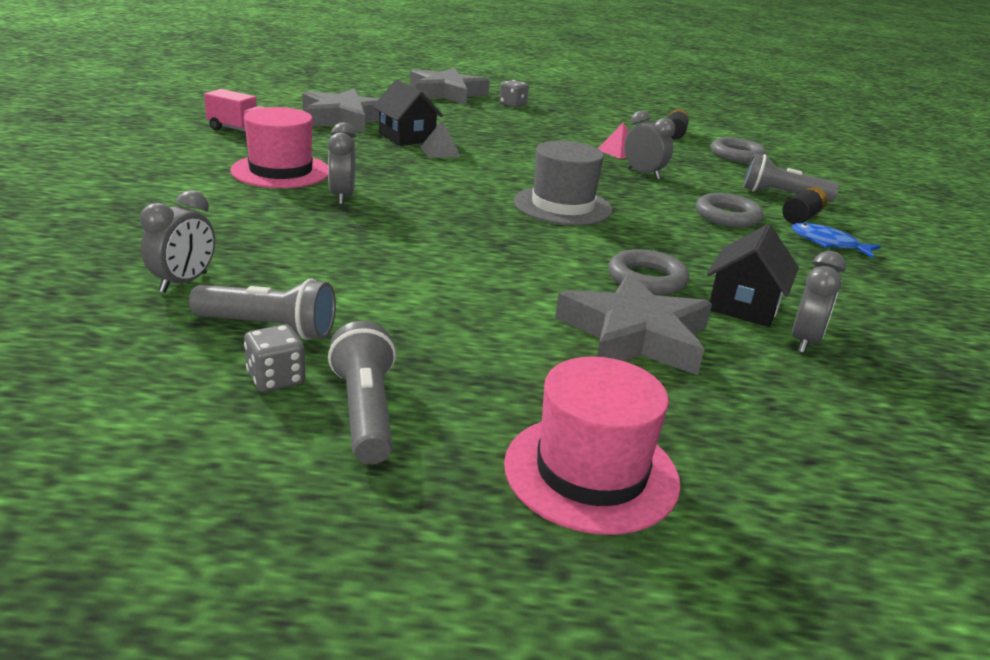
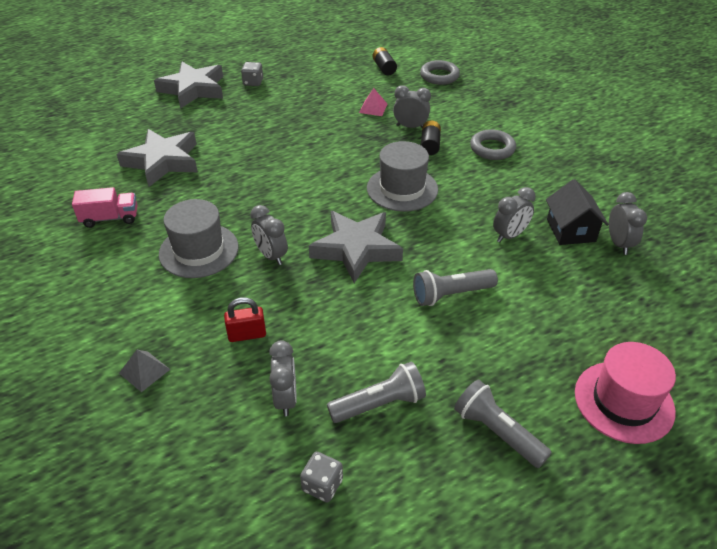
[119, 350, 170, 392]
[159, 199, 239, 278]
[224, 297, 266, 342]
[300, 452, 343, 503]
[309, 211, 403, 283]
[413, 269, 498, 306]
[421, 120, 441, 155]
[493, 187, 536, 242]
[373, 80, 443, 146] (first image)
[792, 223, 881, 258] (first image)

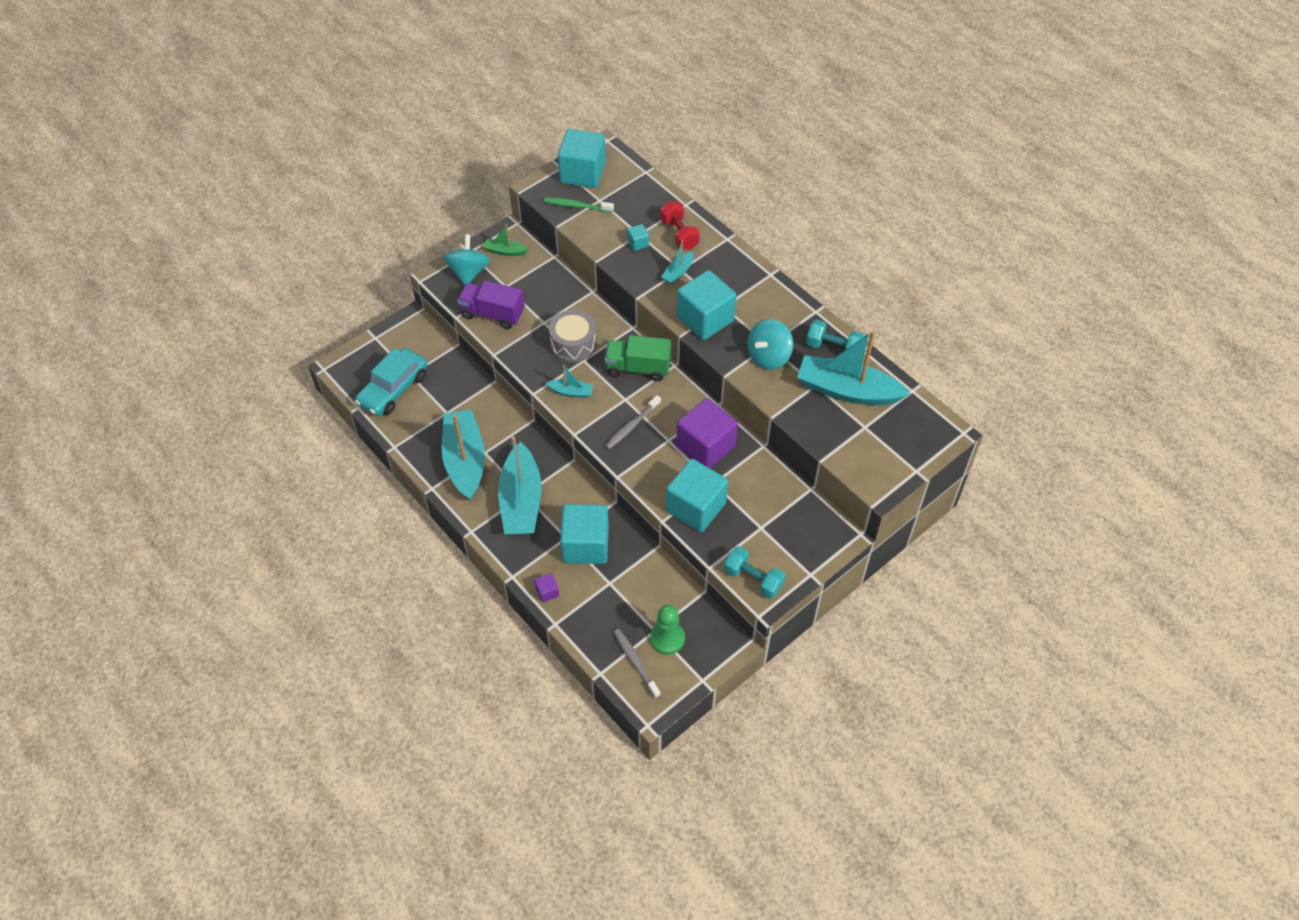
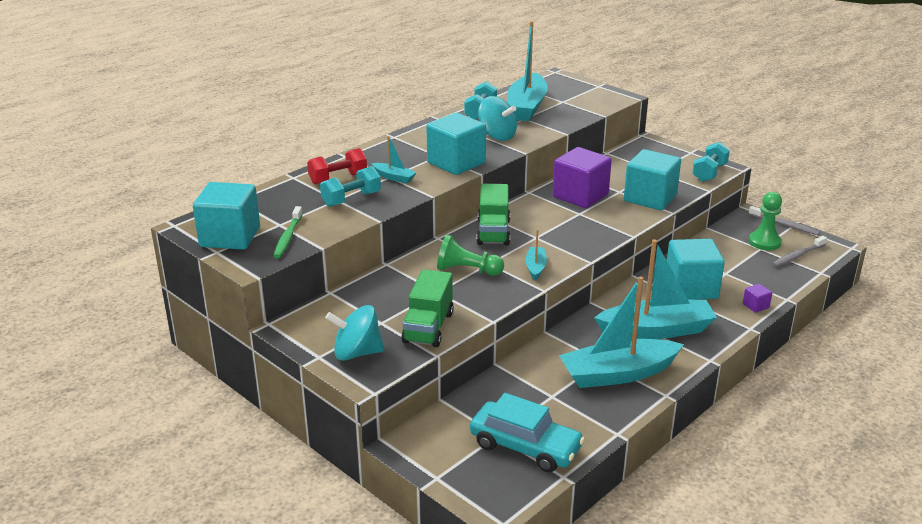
[320, 166, 381, 207]
[401, 269, 454, 347]
[437, 235, 504, 276]
[749, 206, 820, 235]
[483, 224, 528, 256] (first image)

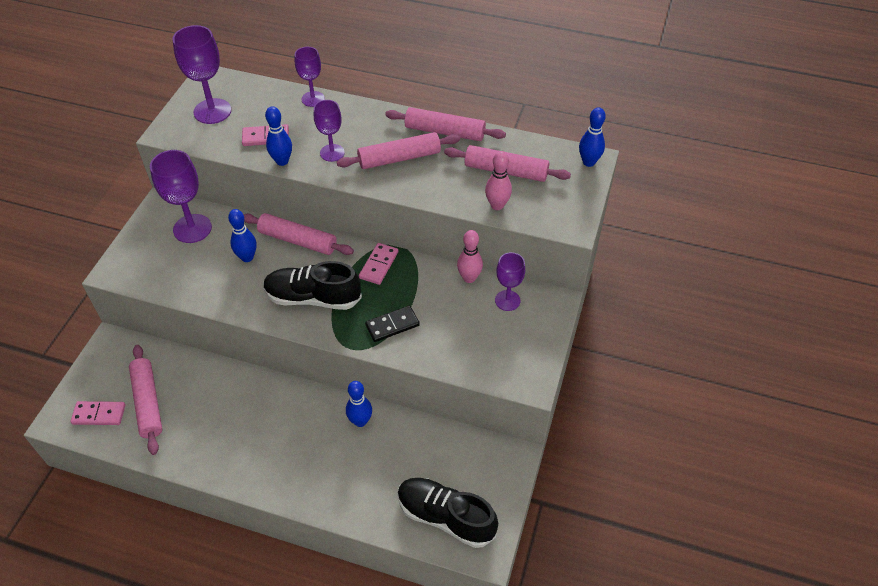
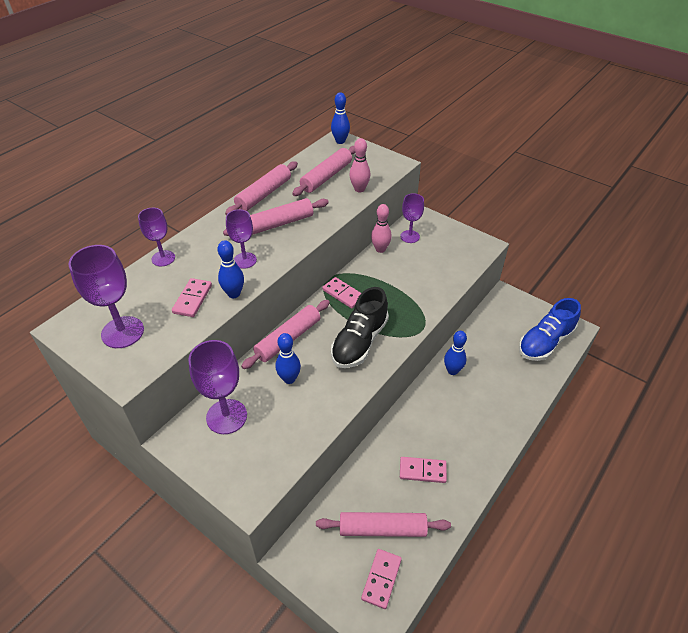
[223, 198, 329, 236]
[400, 457, 447, 483]
[519, 298, 581, 361]
[365, 305, 420, 342] (first image)

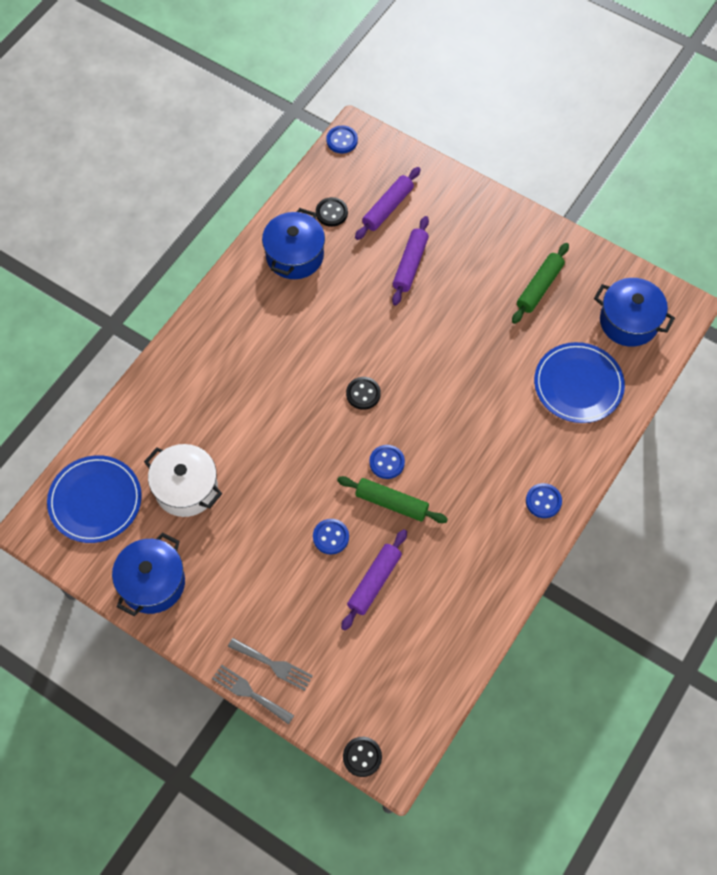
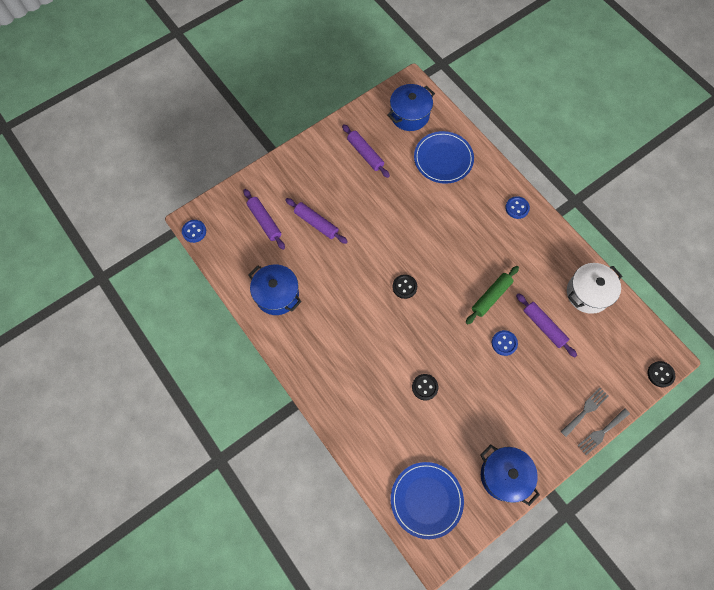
[342, 124, 390, 178]
[412, 374, 438, 400]
[567, 263, 622, 314]
[369, 445, 405, 479] (first image)

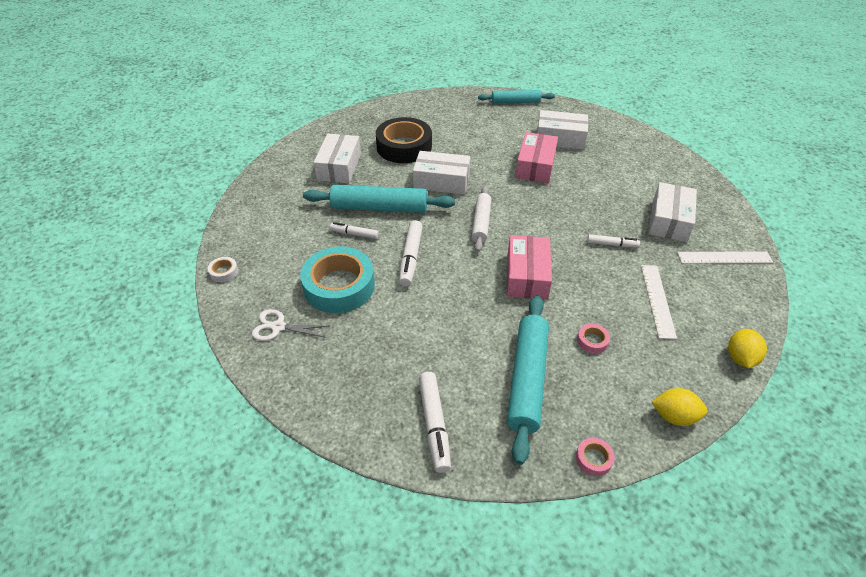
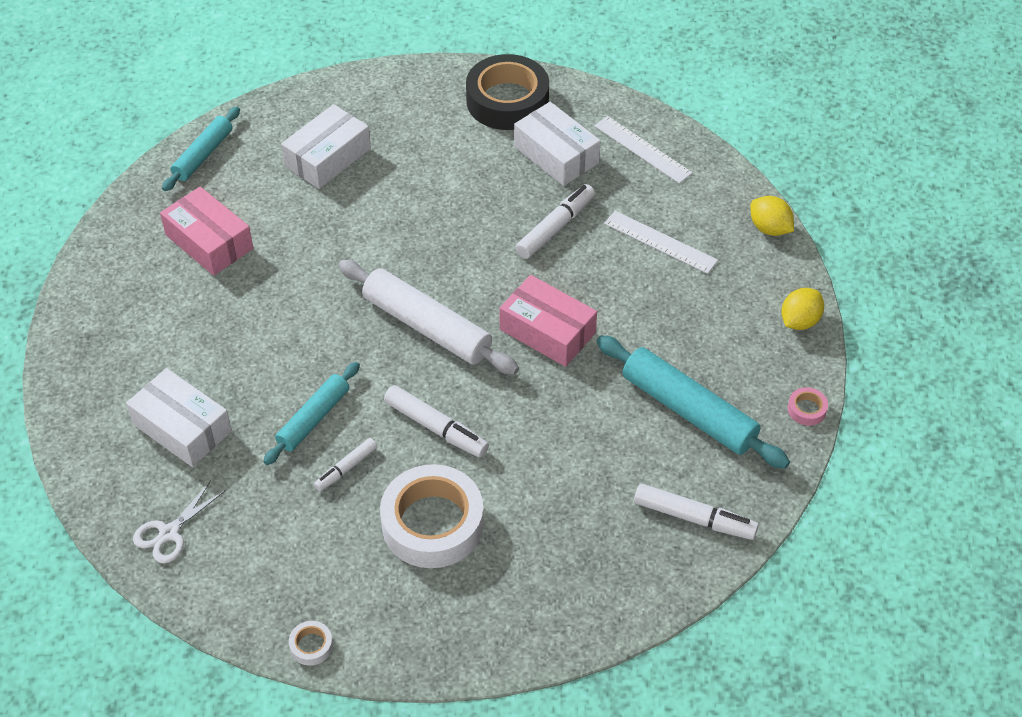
[133, 481, 226, 564]
[160, 187, 253, 276]
[263, 362, 360, 465]
[338, 260, 519, 375]
[380, 464, 484, 568]
[466, 54, 549, 130]
[515, 184, 595, 259]
[594, 116, 693, 183]
[413, 151, 470, 195] (first image)
[577, 324, 610, 354] (first image)

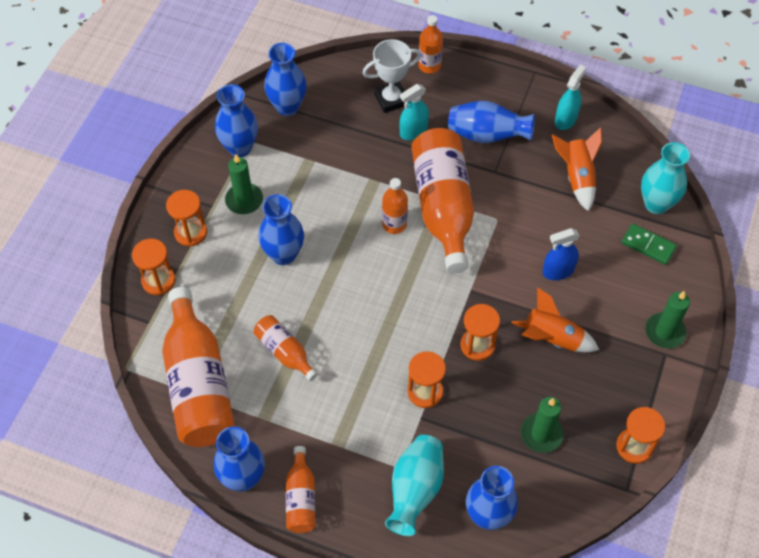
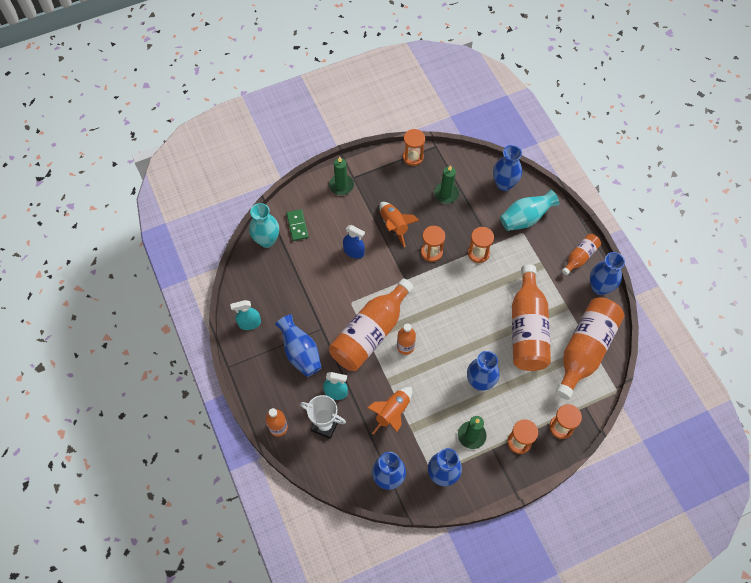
[367, 387, 412, 435]
[512, 265, 551, 371]

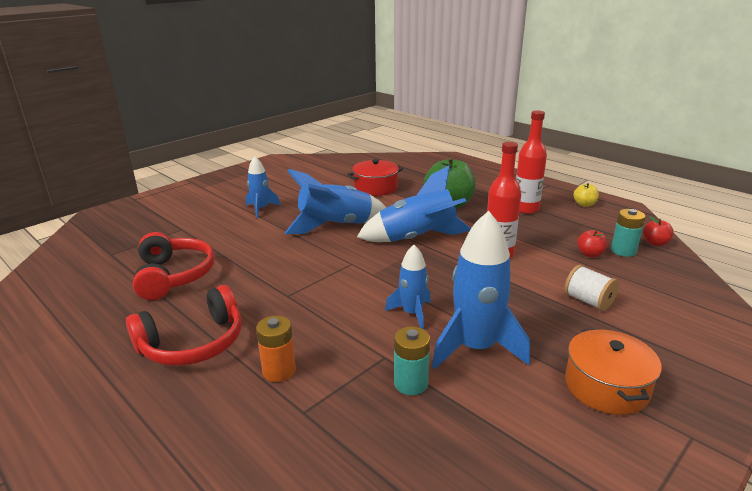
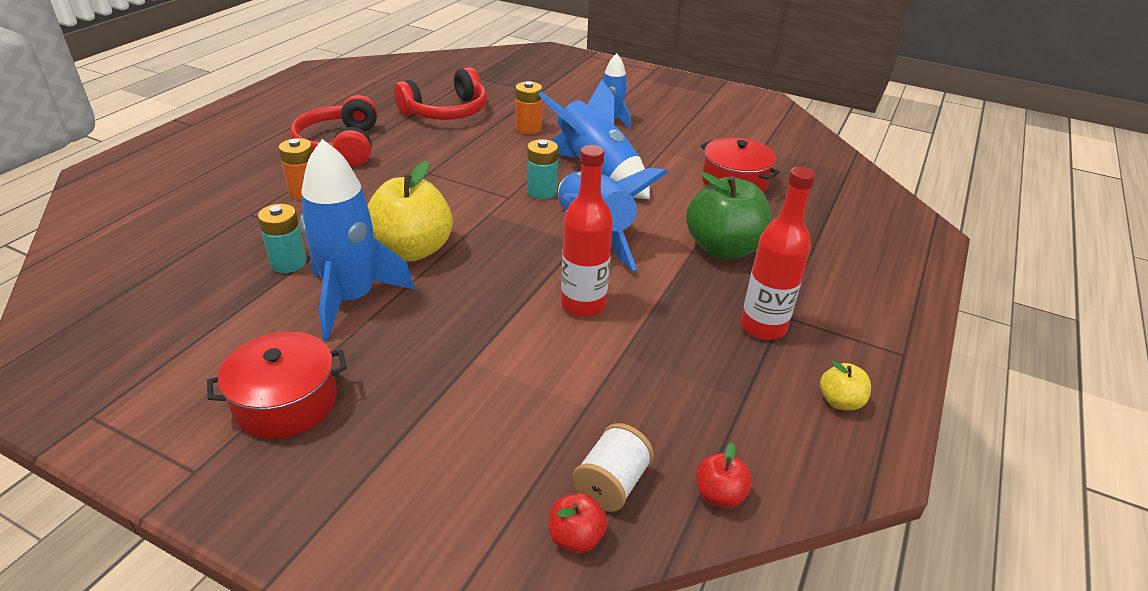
[207, 332, 347, 439]
[290, 95, 377, 166]
[367, 160, 453, 262]
[515, 81, 542, 134]
[527, 139, 558, 199]
[549, 493, 608, 553]
[572, 423, 654, 512]

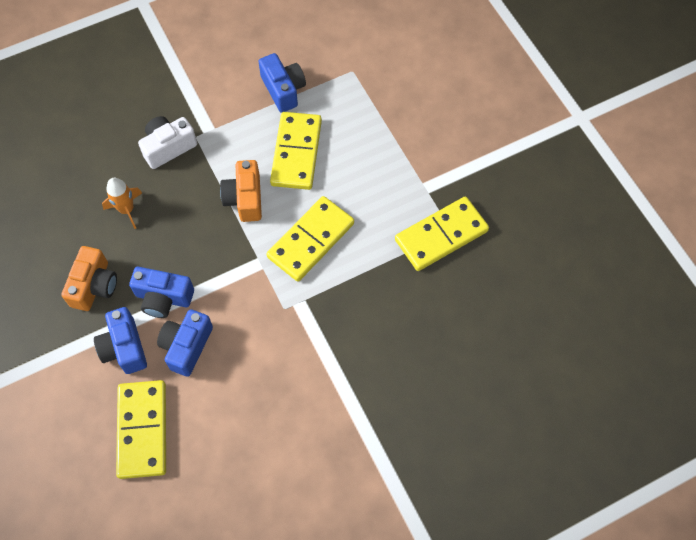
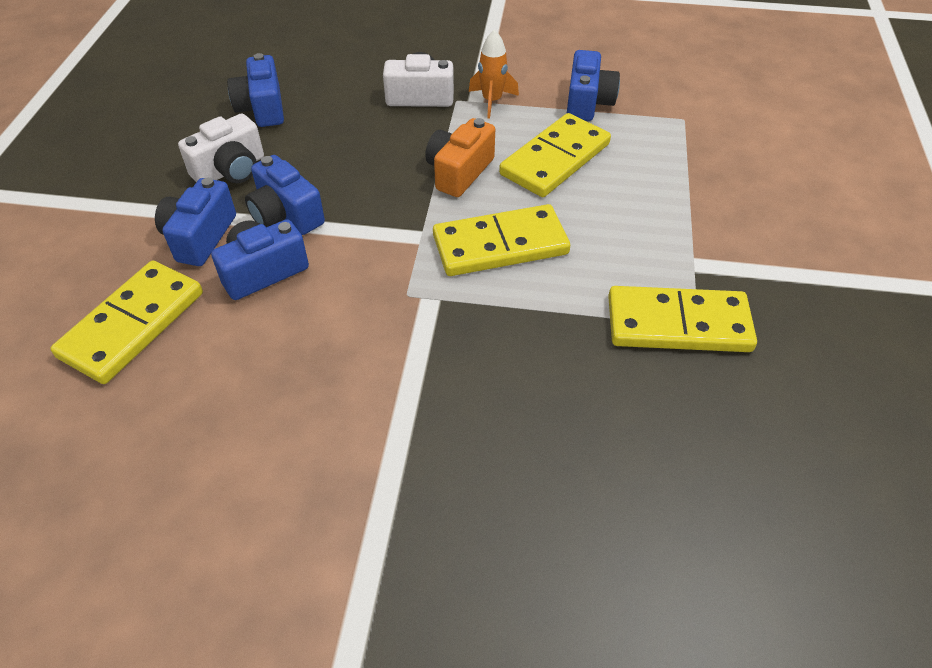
[178, 114, 264, 183]
[227, 53, 284, 127]
[469, 30, 519, 119]

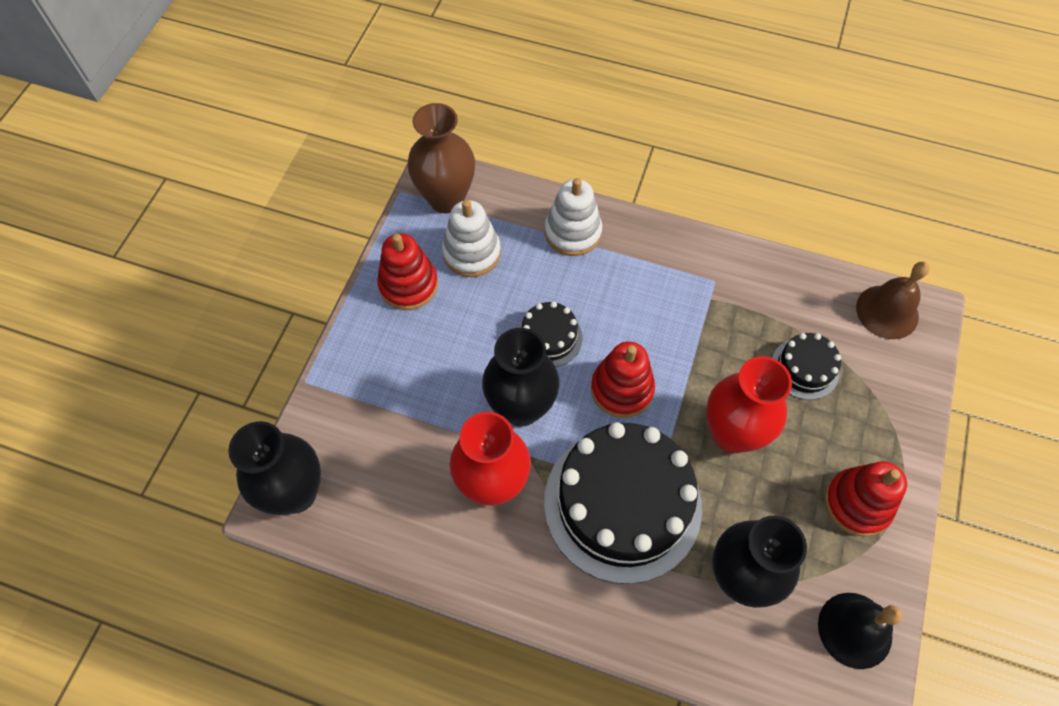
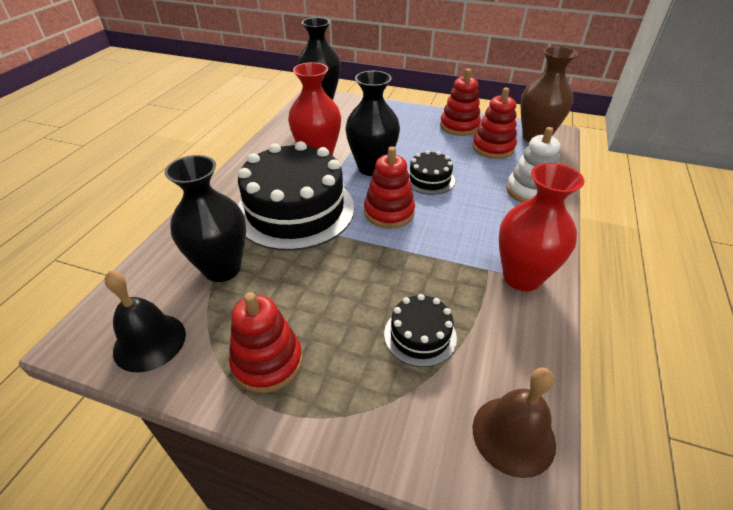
[472, 87, 517, 159]
[499, 163, 585, 291]

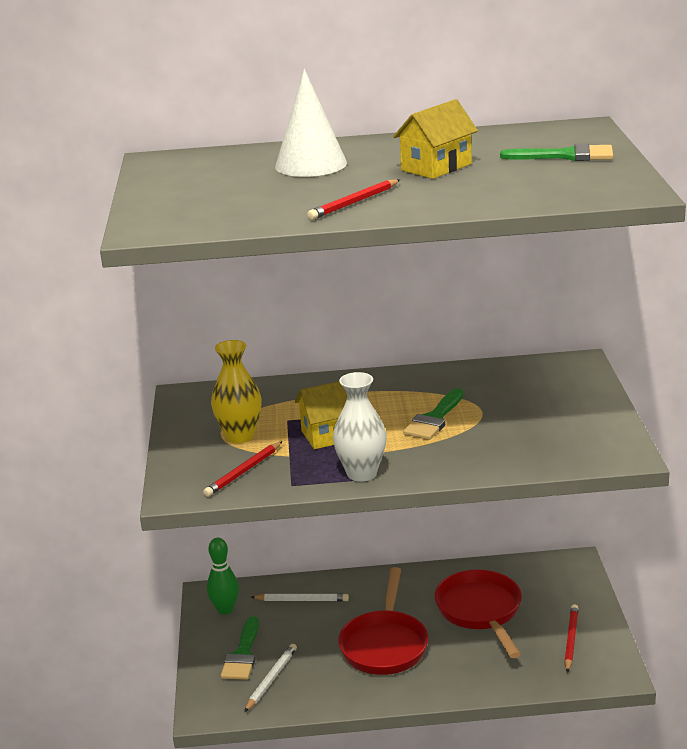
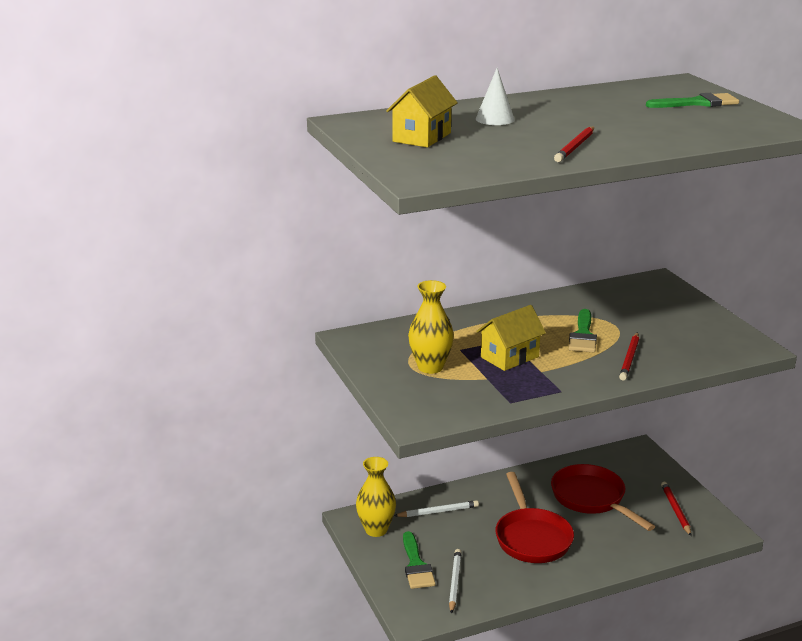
[356, 457, 396, 537]
[386, 75, 458, 147]
[476, 68, 515, 125]
[619, 332, 639, 381]
[333, 372, 387, 482] (first image)

